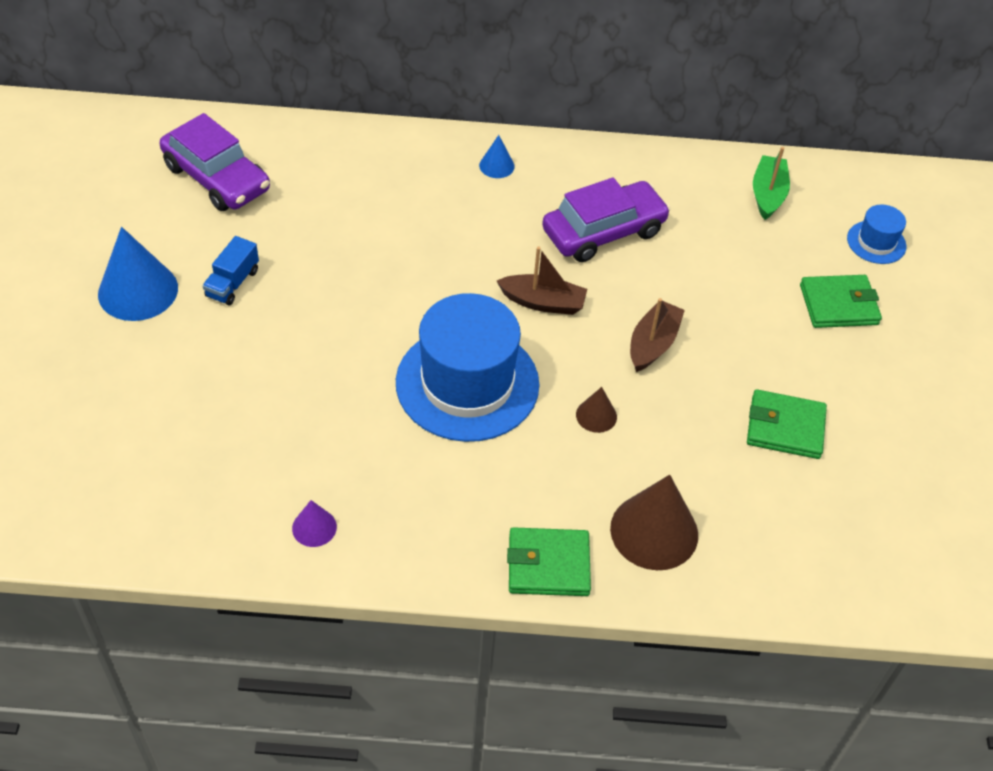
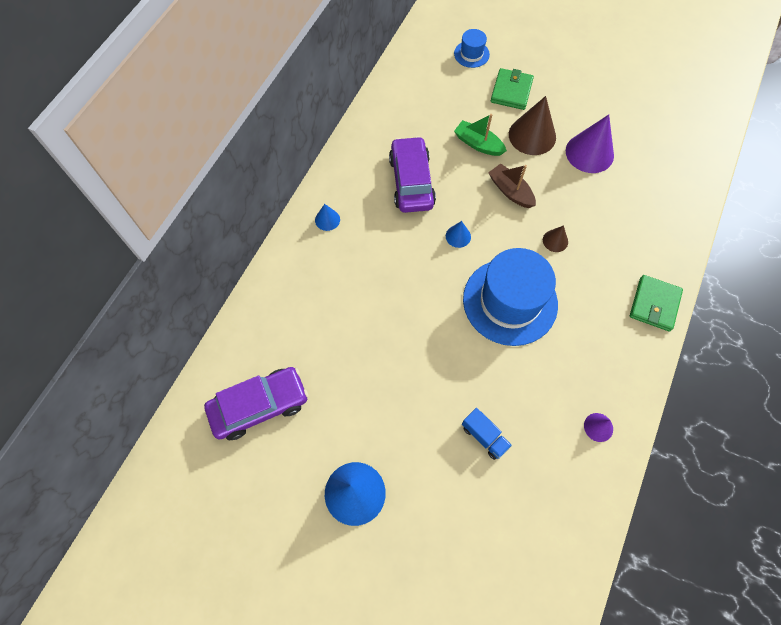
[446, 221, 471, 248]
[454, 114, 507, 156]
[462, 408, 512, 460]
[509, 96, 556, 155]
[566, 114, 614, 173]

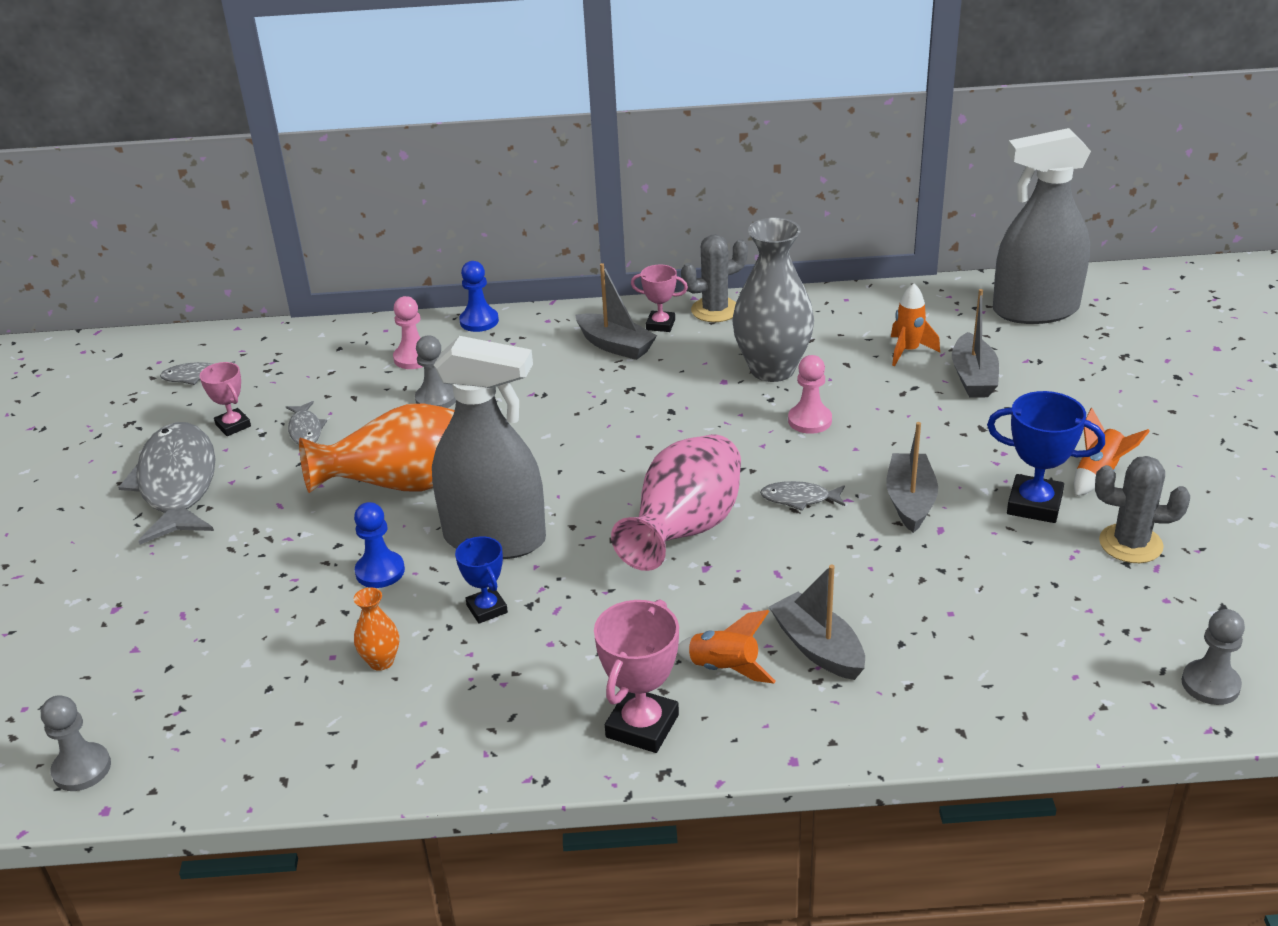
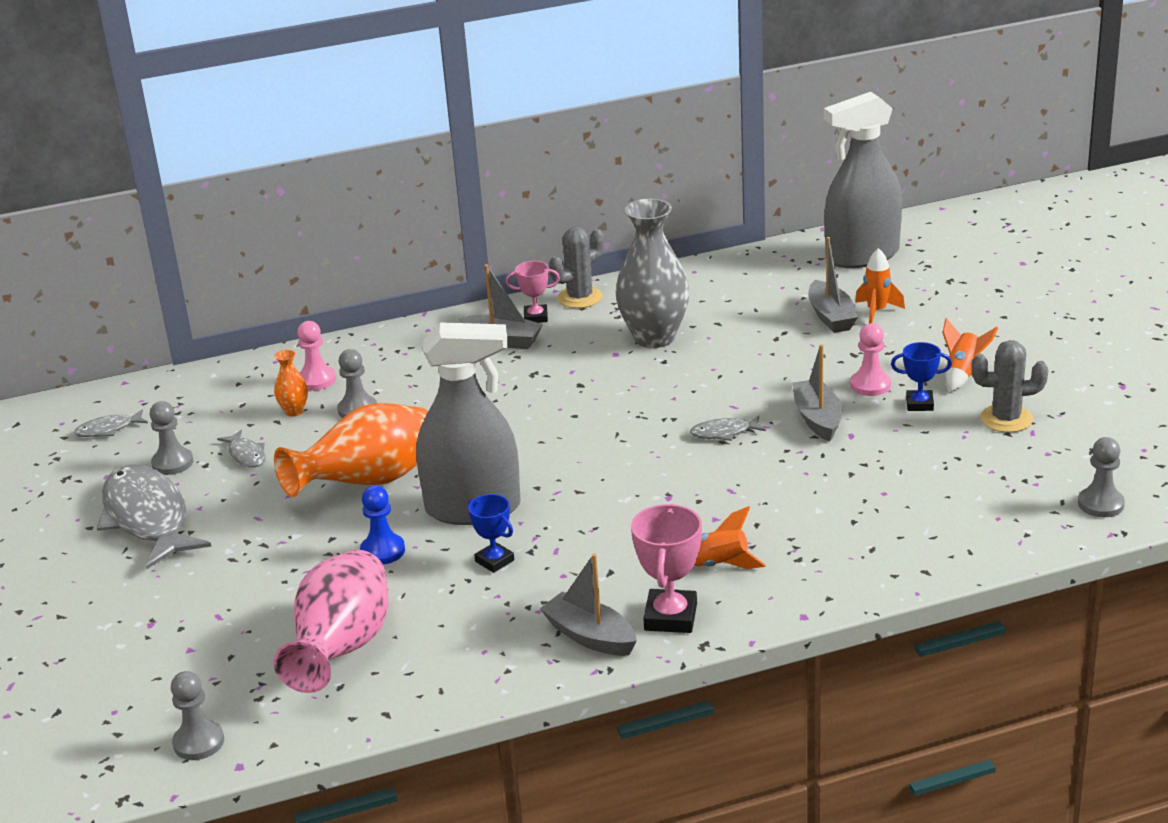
[150, 401, 193, 475]
[273, 550, 388, 693]
[274, 350, 308, 416]
[540, 553, 637, 656]
[850, 323, 891, 396]
[855, 248, 905, 324]
[891, 342, 952, 411]
[459, 261, 499, 332] (first image)

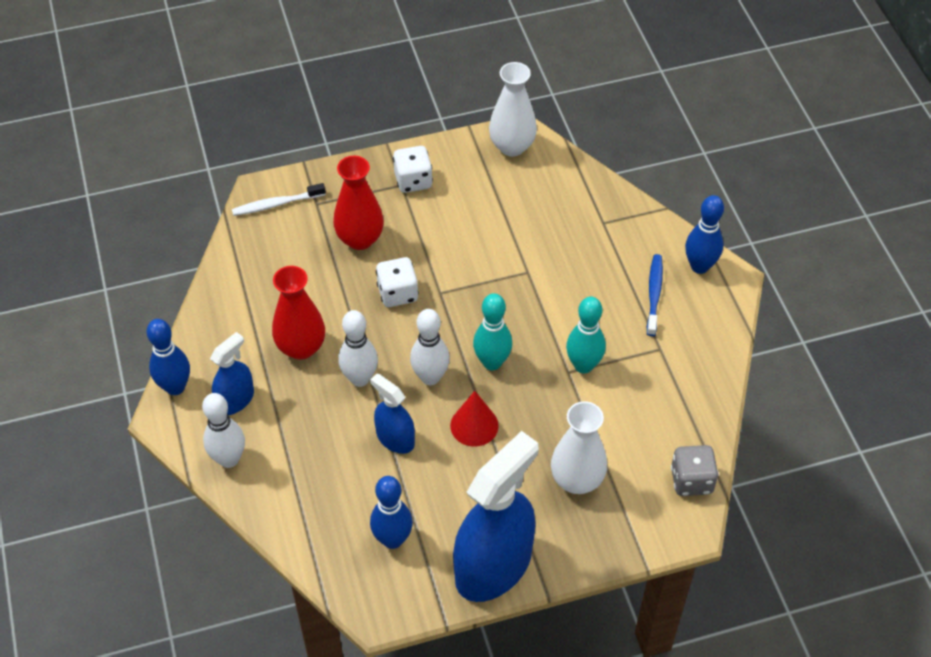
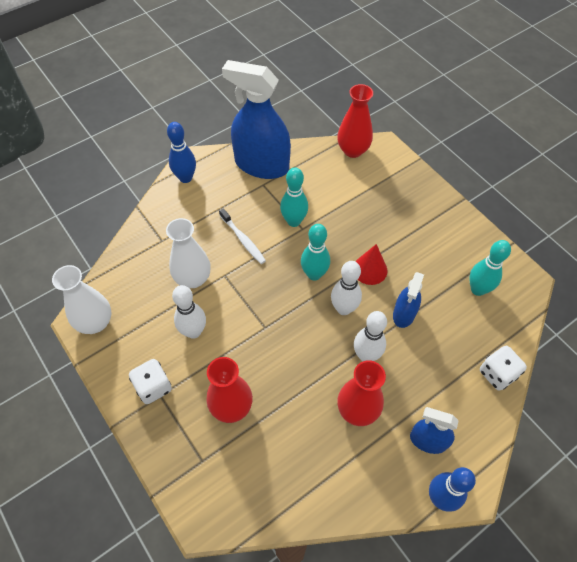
[166, 218, 210, 288]
[172, 285, 206, 339]
[219, 208, 266, 264]
[222, 60, 291, 179]
[337, 84, 373, 158]
[469, 240, 511, 296]
[480, 346, 527, 391]
[647, 254, 663, 336] (first image)

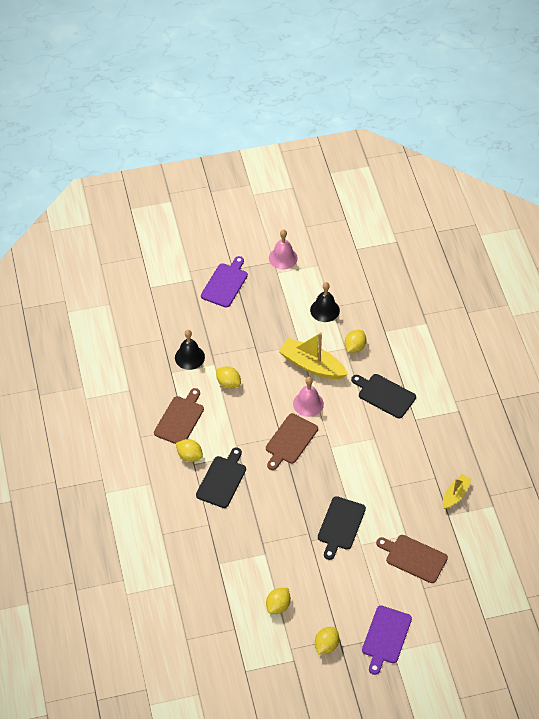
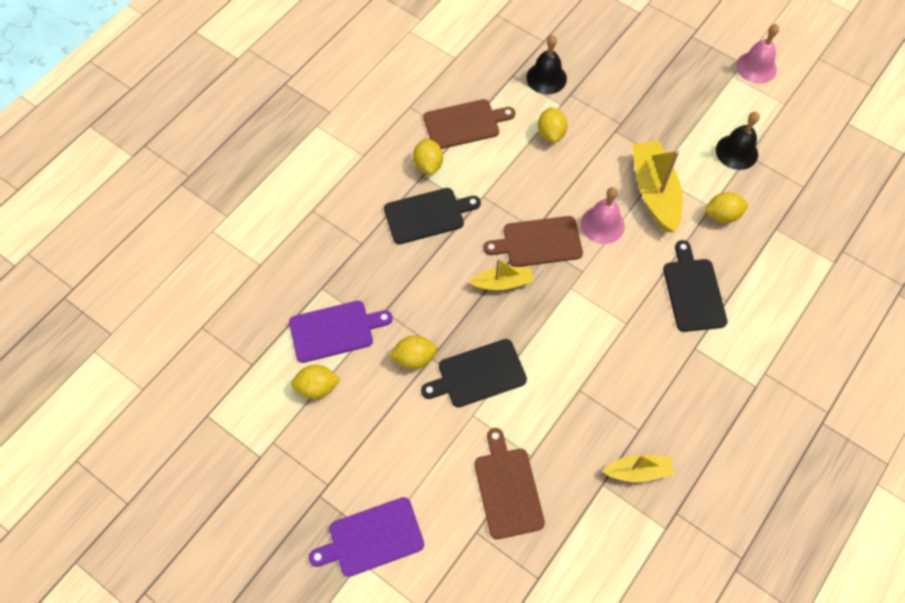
[289, 301, 393, 363]
[389, 335, 437, 369]
[469, 259, 534, 291]

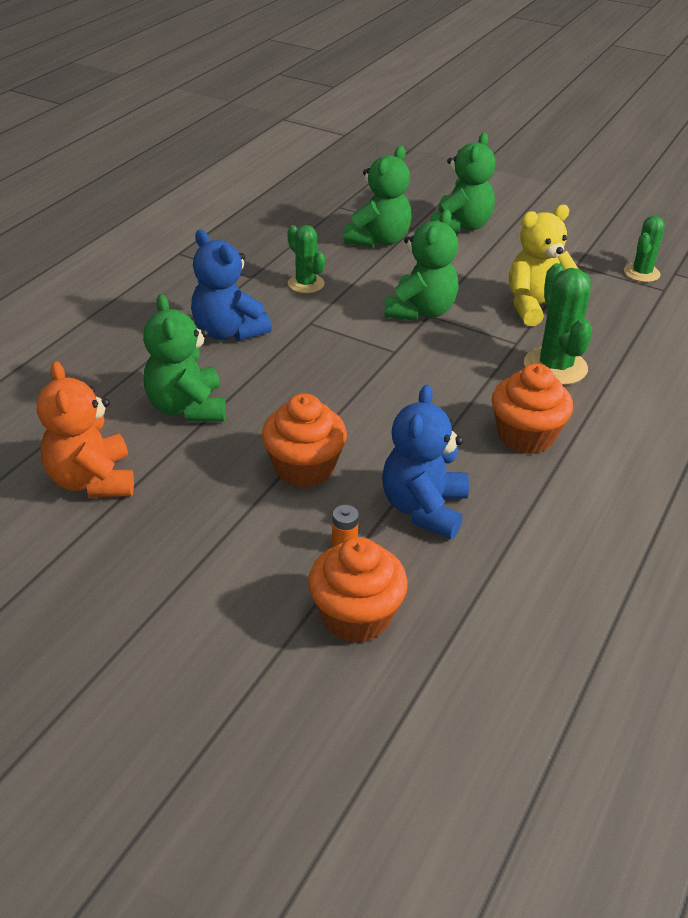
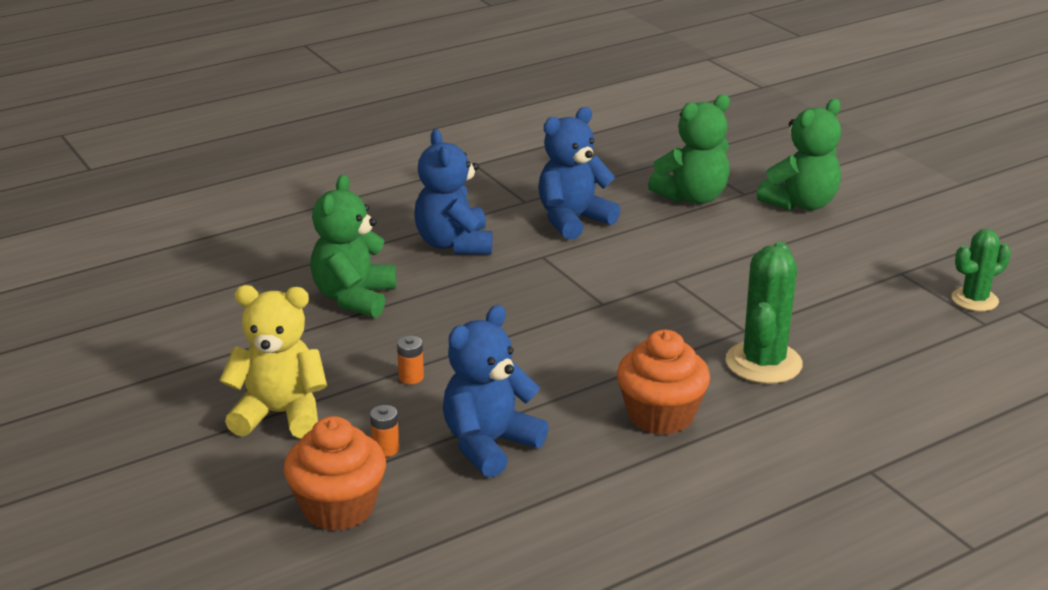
[219, 285, 327, 439]
[397, 336, 424, 384]
[538, 107, 620, 240]
[37, 361, 134, 497] (first image)
[384, 210, 459, 321] (first image)

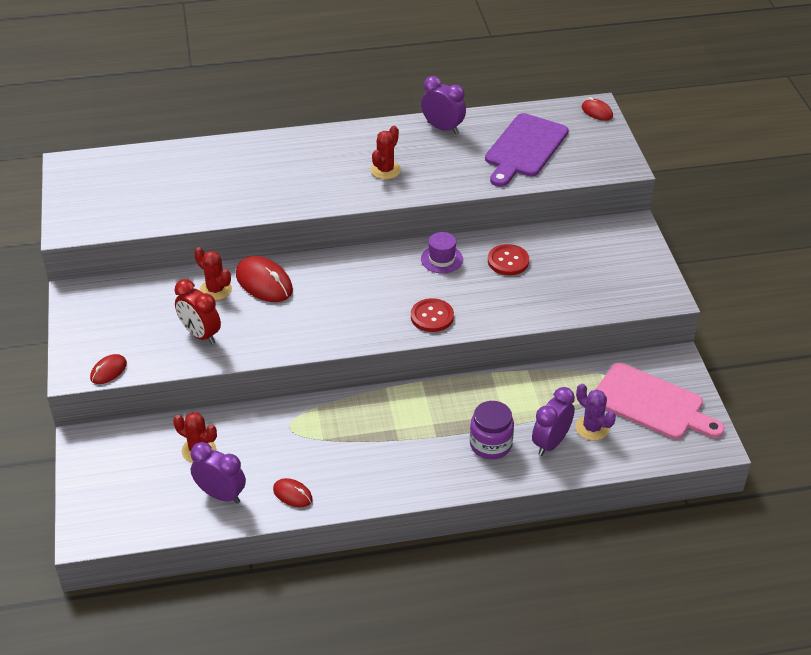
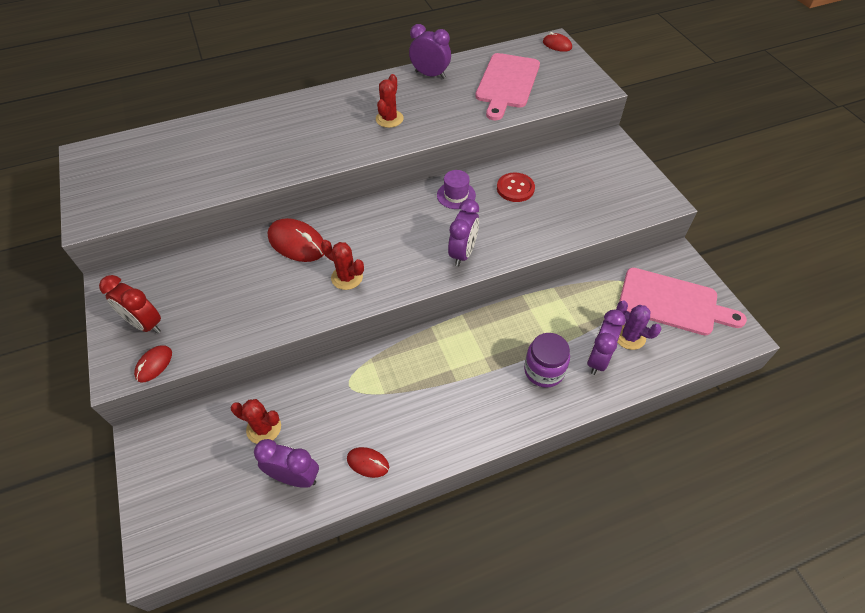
[99, 275, 161, 334]
[321, 240, 364, 290]
[448, 199, 479, 266]
[475, 53, 540, 120]

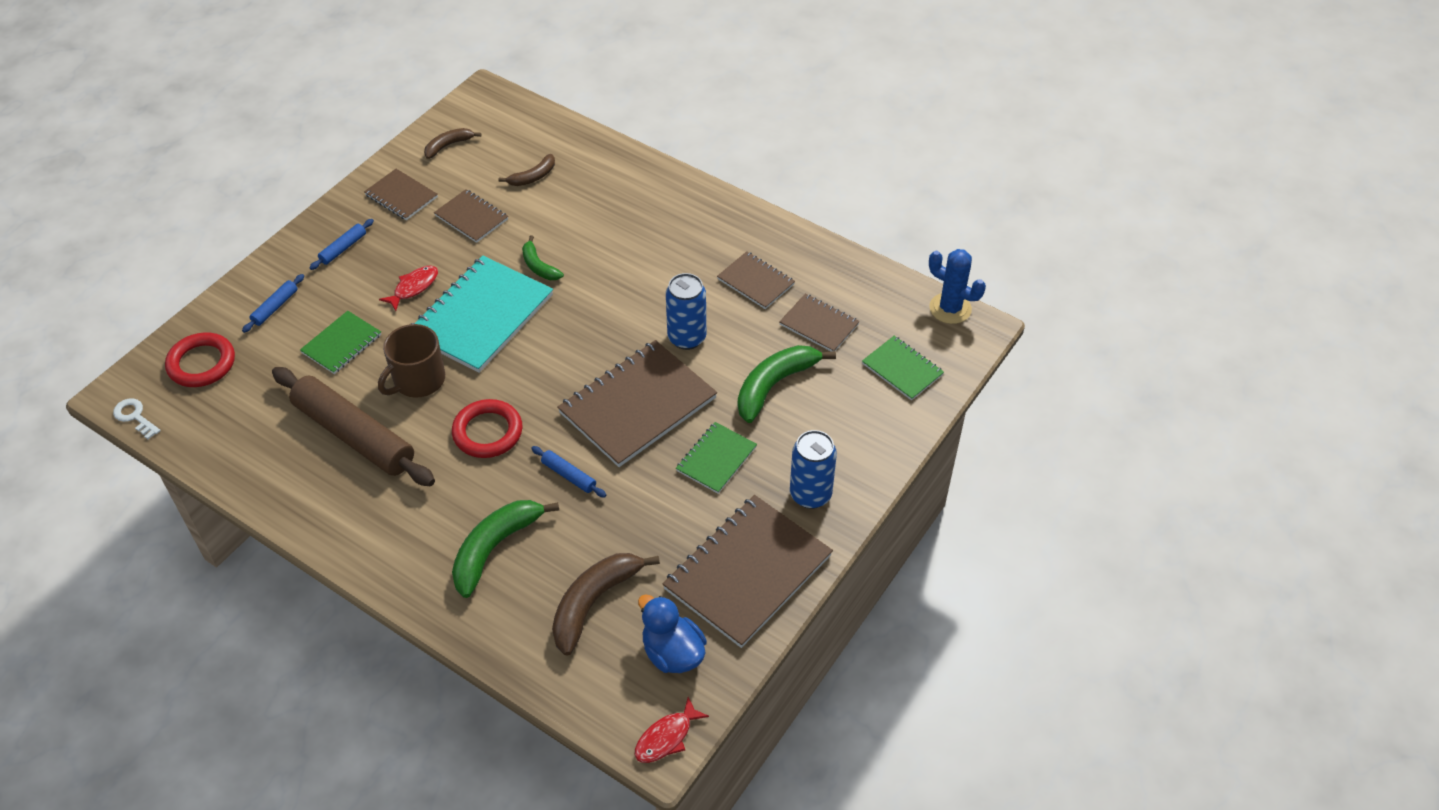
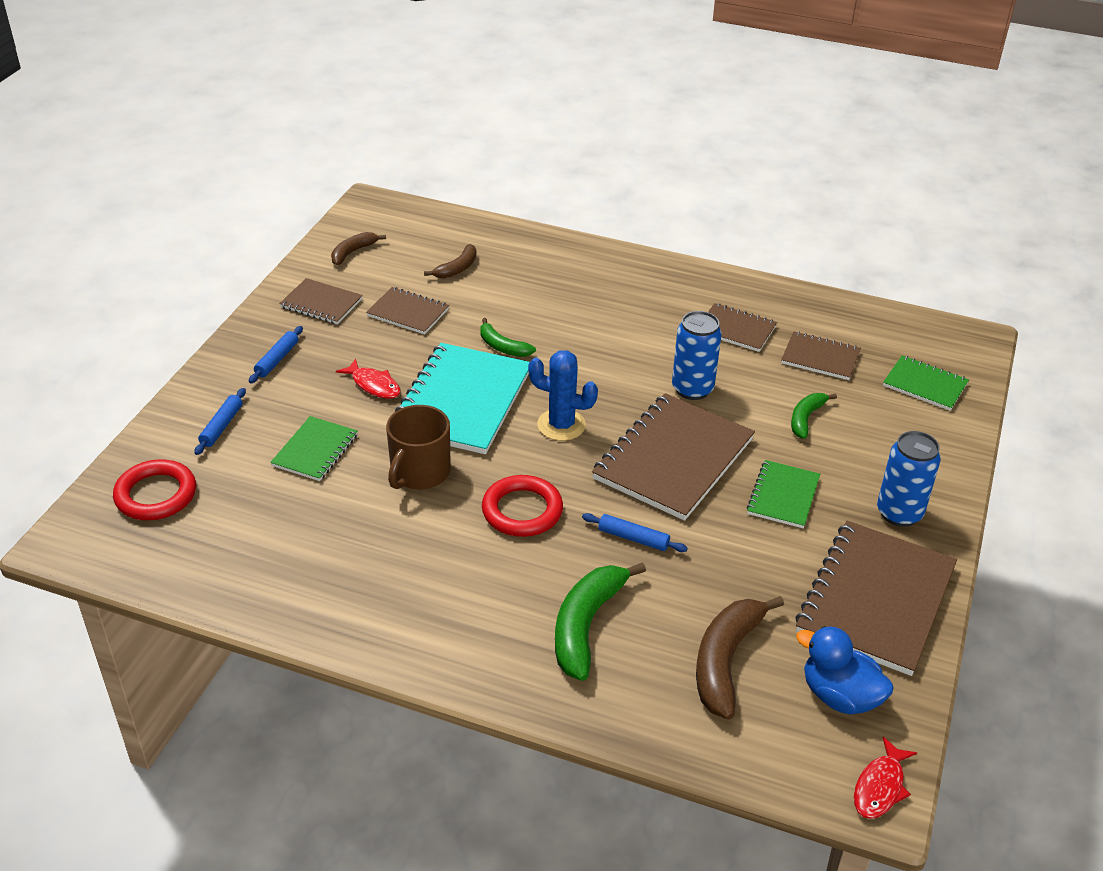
[336, 358, 400, 399]
[528, 350, 598, 441]
[791, 393, 837, 439]
[113, 398, 161, 439] (first image)
[272, 367, 435, 486] (first image)

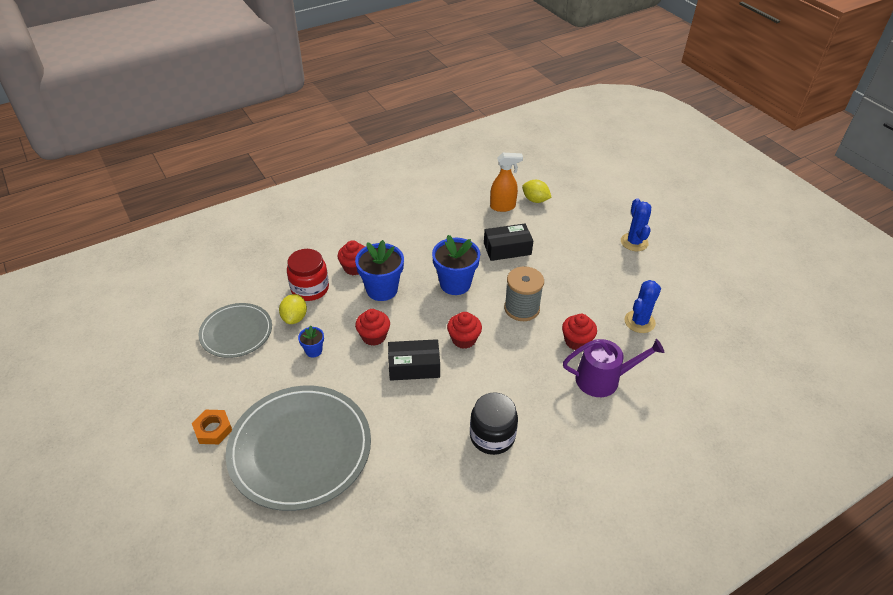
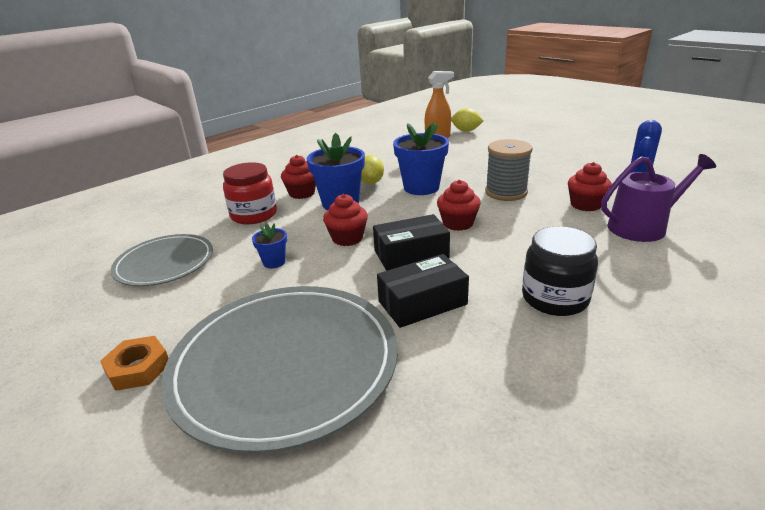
[361, 155, 384, 184]
[377, 254, 469, 328]
[621, 198, 651, 251] (first image)

